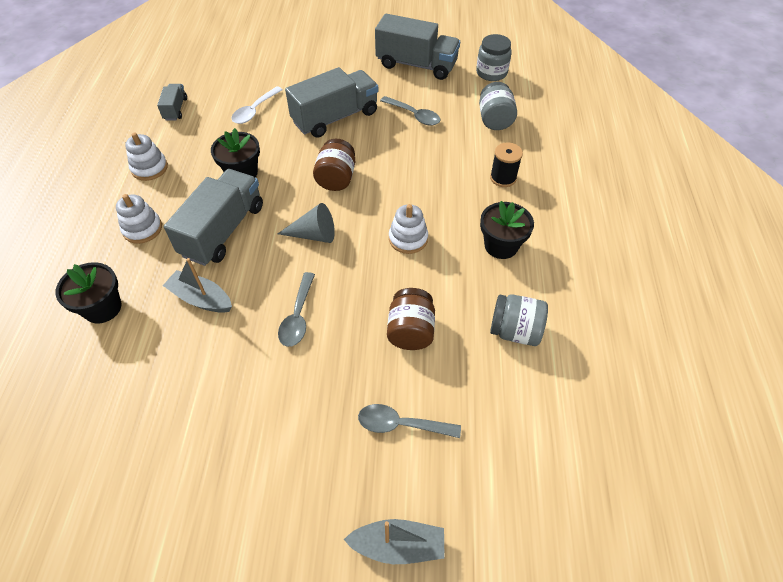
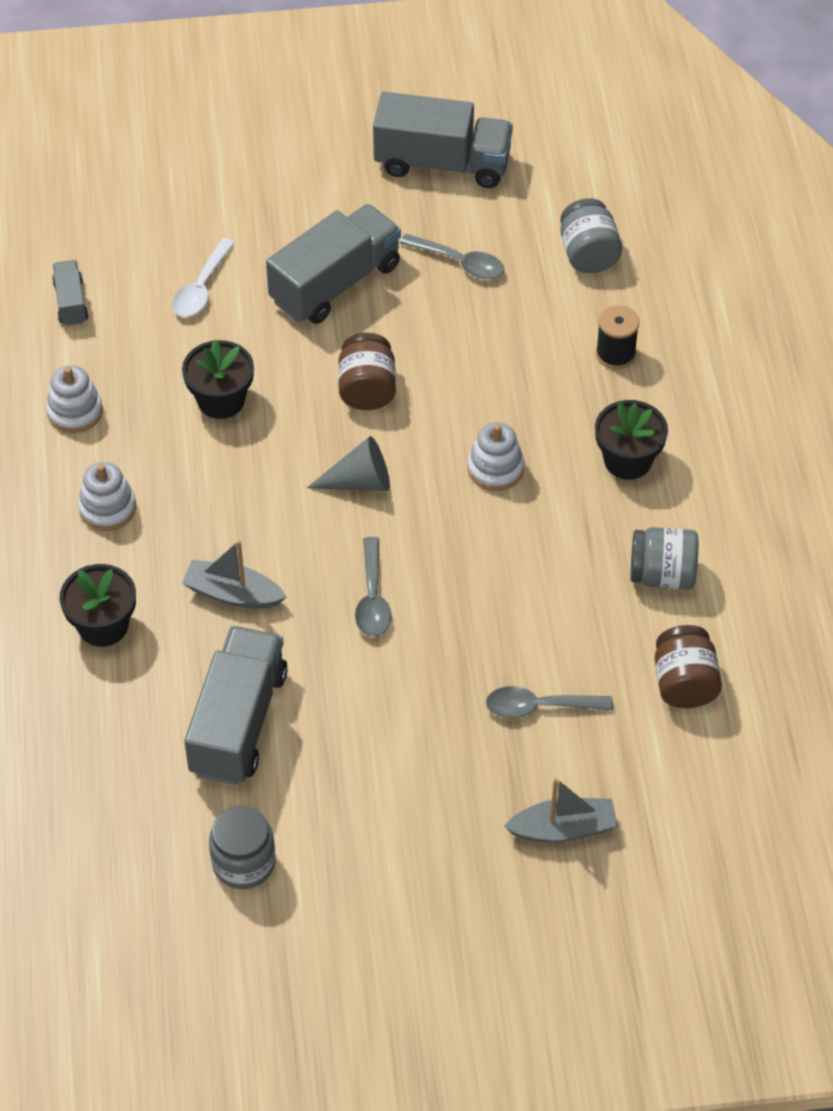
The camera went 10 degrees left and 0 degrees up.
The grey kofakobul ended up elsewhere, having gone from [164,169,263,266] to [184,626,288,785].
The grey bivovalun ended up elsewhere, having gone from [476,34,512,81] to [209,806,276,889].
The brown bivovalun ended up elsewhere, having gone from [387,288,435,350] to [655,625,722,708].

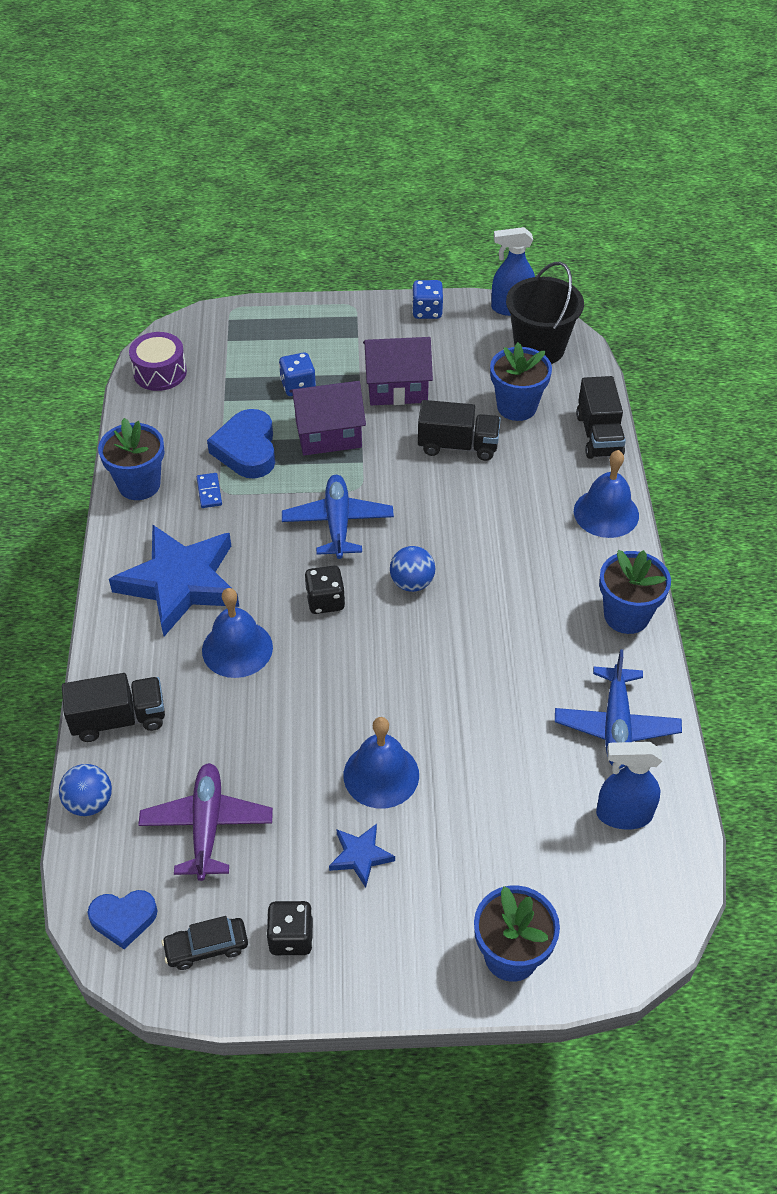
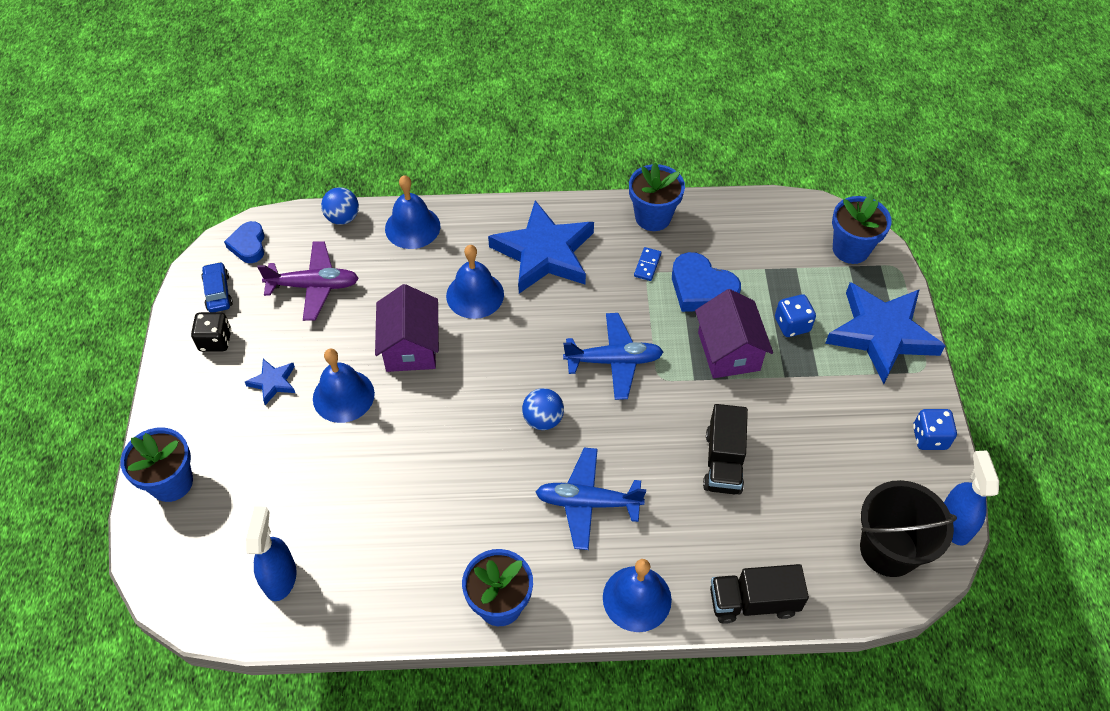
The camera went 90 degrees right and 5 degrees up.
What was the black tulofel at [162,916,248,970] turned into the blue tulofel at [201,262,233,312].
The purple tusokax ended up elsewhere, having gone from [363,337,433,405] to [375,284,439,372].
Where the black kofakobul stood at [62,673,165,742], the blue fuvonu came to stand at [385,175,440,249].
The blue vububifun ended up elsewhere, having gone from [555,649,682,769] to [536,448,646,550].
The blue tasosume at [197,473,222,508] ended up facing another way, 60 degrees counterclockwise from before.
The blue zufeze at [207,409,275,479] ended up facing another way, 135 degrees counterclockwise from before.
The second view gained the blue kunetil at [825,282,946,384].
The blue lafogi ended up elsewhere, having gone from [490,342,552,421] to [832,194,892,264].
The second view lost the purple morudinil at [129,332,187,391].
The second view lost the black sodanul at [305,566,345,614].

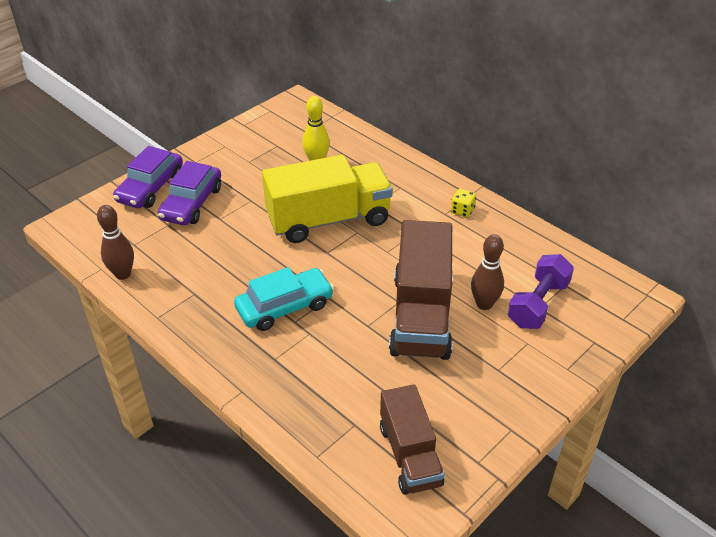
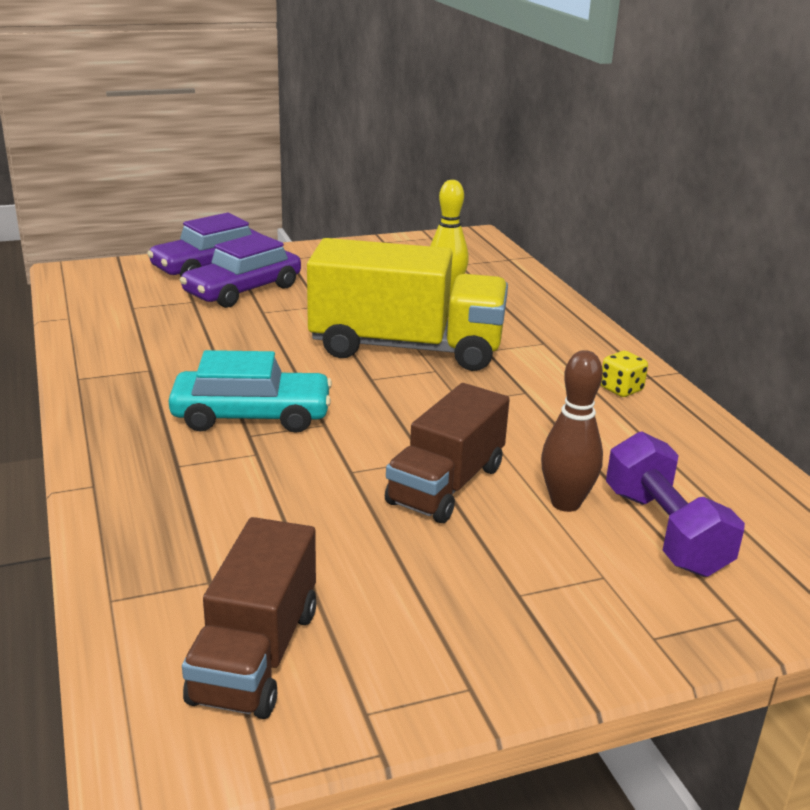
The camera went 25 degrees right and 15 degrees down.
The size of the brown kofakobul at [389,220,453,360] changed by a factor of 0.63.
The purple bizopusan at [508,254,574,329] ended up facing another way, 75 degrees counterclockwise from before.
The second view lost the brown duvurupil at [97,205,134,280].

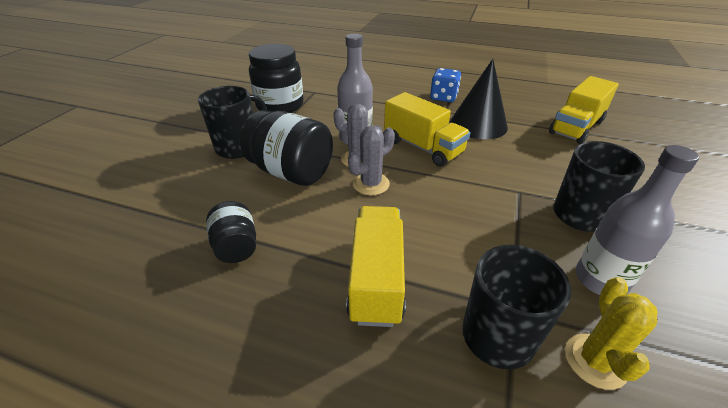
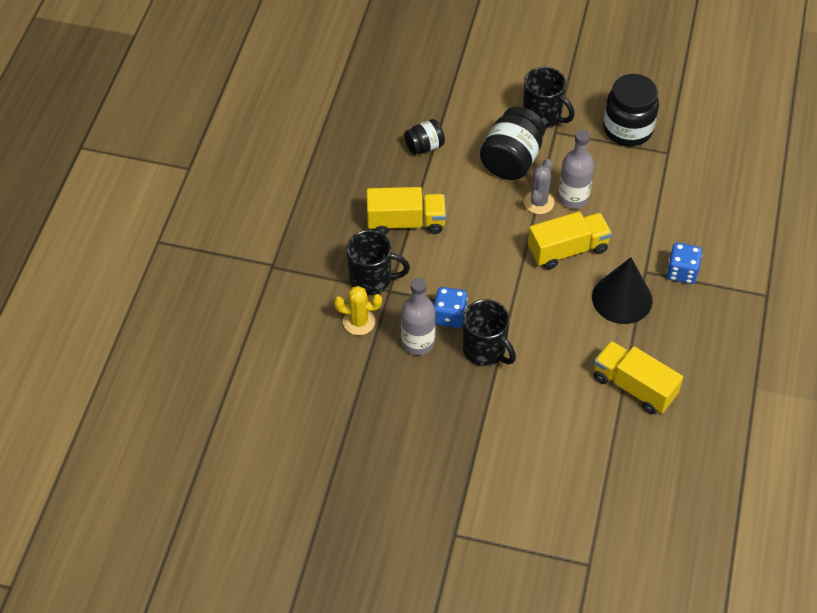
The camera went 85 degrees right and 15 degrees up.
The second view gained the blue sodanul at [434,287,468,328].
The yellow kofakobul at [384,92,470,167] ended up facing another way, 150 degrees counterclockwise from before.
The second view lost the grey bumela at [348,126,395,195].

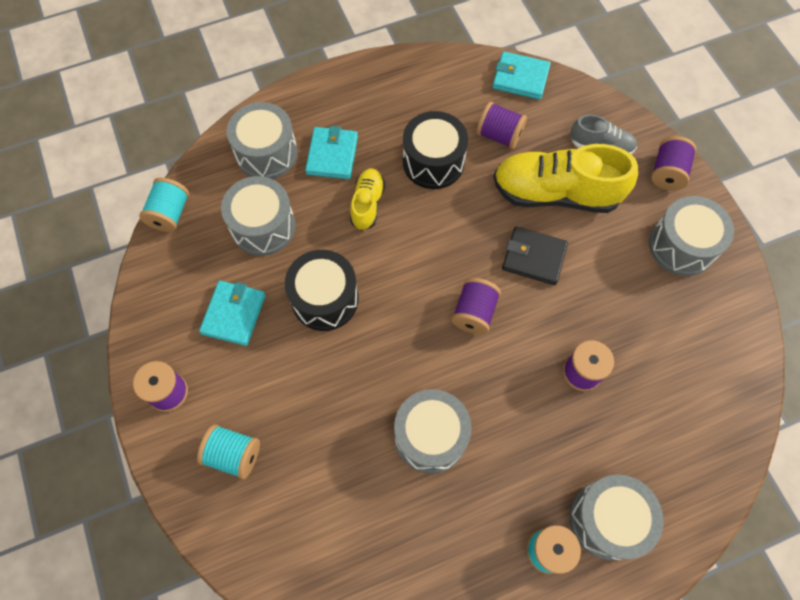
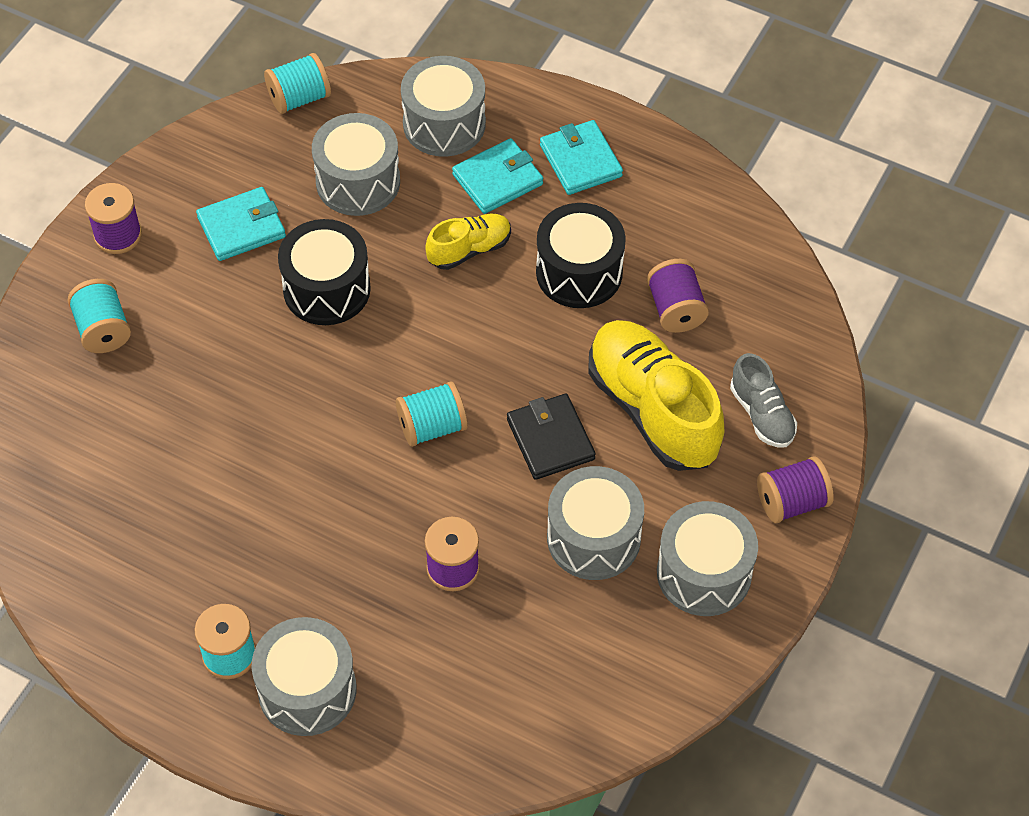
The camera went 50 degrees right and 10 degrees down.
What was the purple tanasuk at [451,278,501,334] turned into the turquoise tanasuk at [396,381,467,447].
The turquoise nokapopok ended up elsewhere, having gone from [492,51,551,100] to [540,120,623,195].
The grey morudinil ended up elsewhere, having gone from [394,389,472,474] to [547,466,644,580].

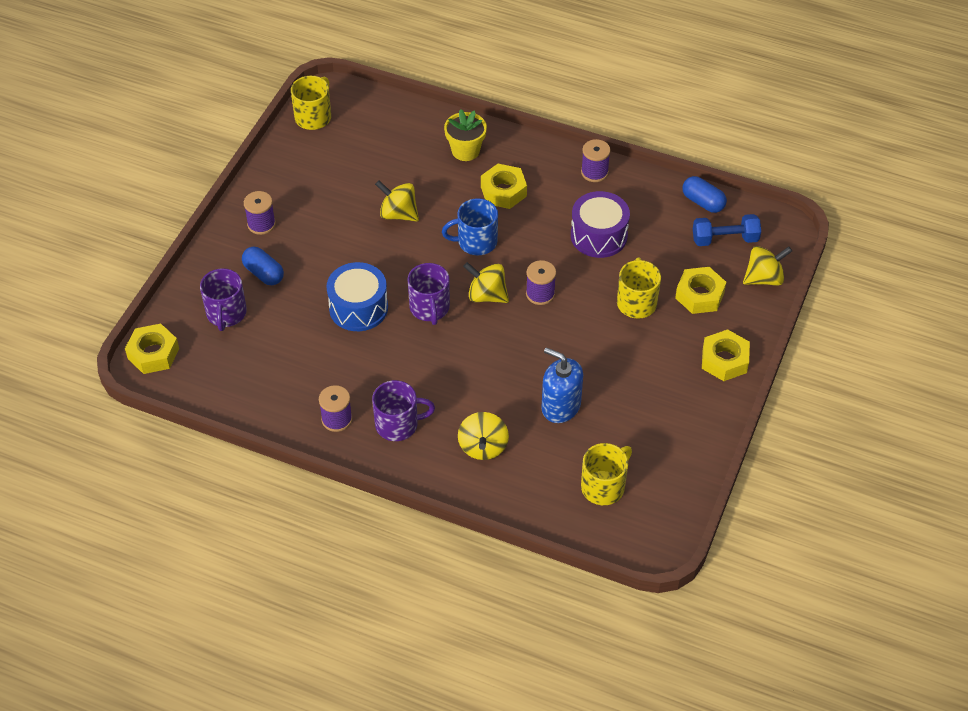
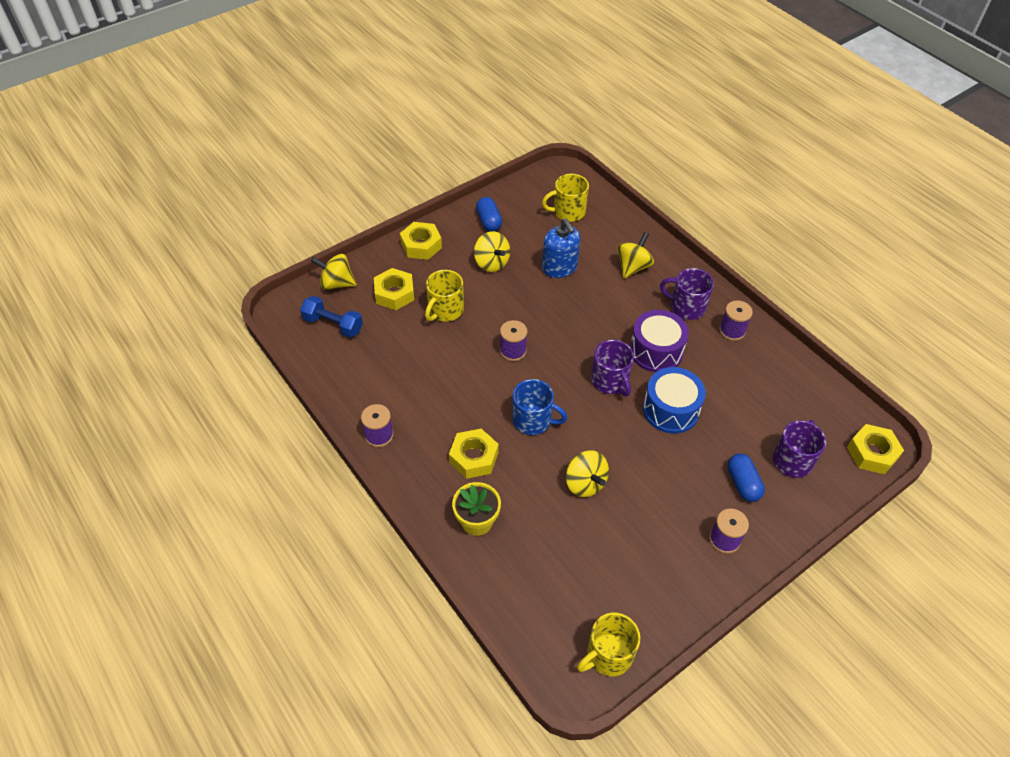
The camera went 150 degrees left and 0 degrees up.
The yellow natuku ended up elsewhere, having gone from [463,262,509,303] to [474,231,510,272].
The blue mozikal ended up elsewhere, having gone from [682,176,727,213] to [476,197,502,232].
The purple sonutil at [407,263,450,325] ended up facing another way, 135 degrees clockwise from before.
The purple morudinil ended up elsewhere, having gone from [571,191,630,258] to [630,310,689,372].

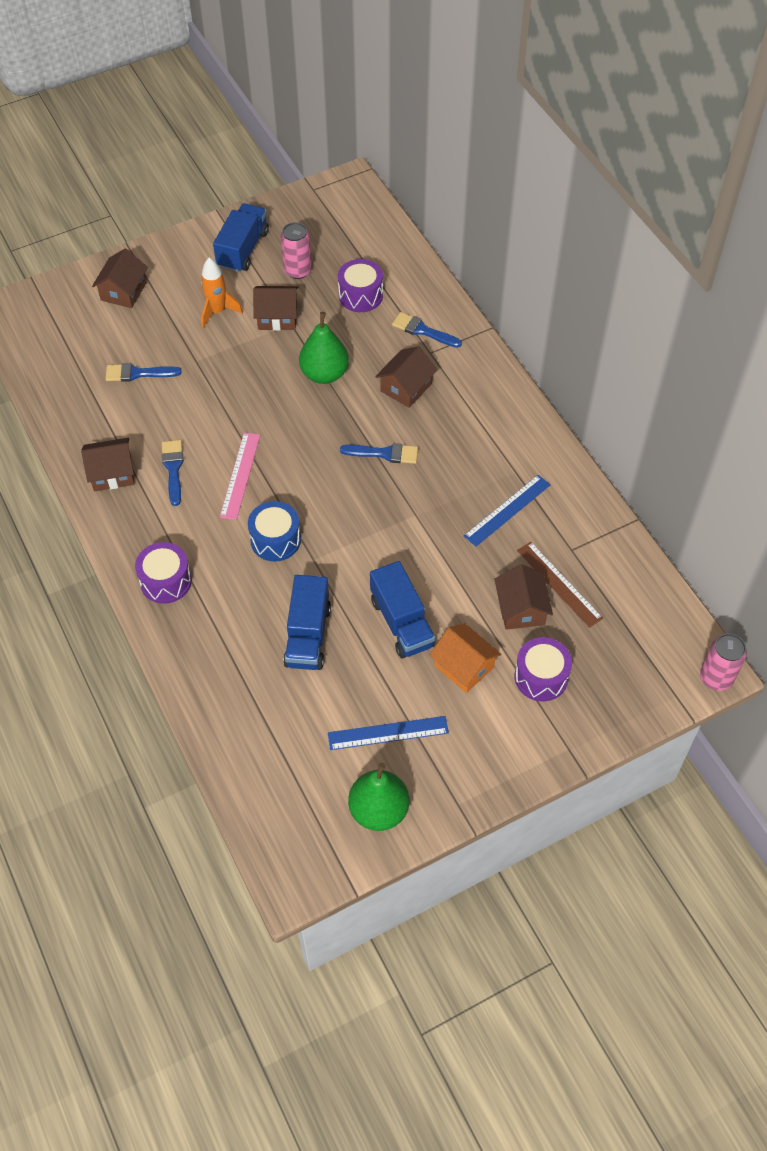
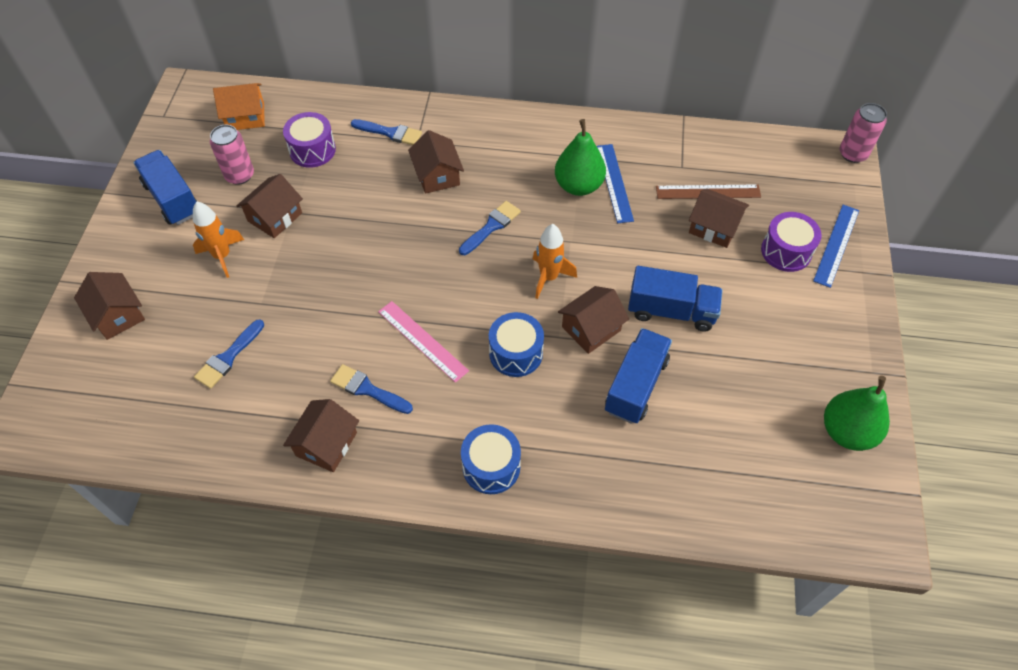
The camera went 55 degrees left and 0 degrees up.
The orange tusokax ended up elsewhere, having gone from [430,623,501,693] to [213,83,265,130].
The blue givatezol at [392,312,462,348] ended up facing another way, 135 degrees counterclockwise from before.
What was the purple morudinil at [135,542,192,604] turned into the blue morudinil at [461,424,521,494].
The second view gained the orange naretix at [533,224,577,299].
The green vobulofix ended up elsewhere, having gone from [299,312,349,384] to [555,119,606,196].
The second view gained the brown tusokax at [558,286,629,354].
The blue kofakobul at [283,575,331,670] ended up facing another way, 105 degrees counterclockwise from before.
The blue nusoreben ended up elsewhere, having gone from [328,716,449,750] to [813,205,859,288].

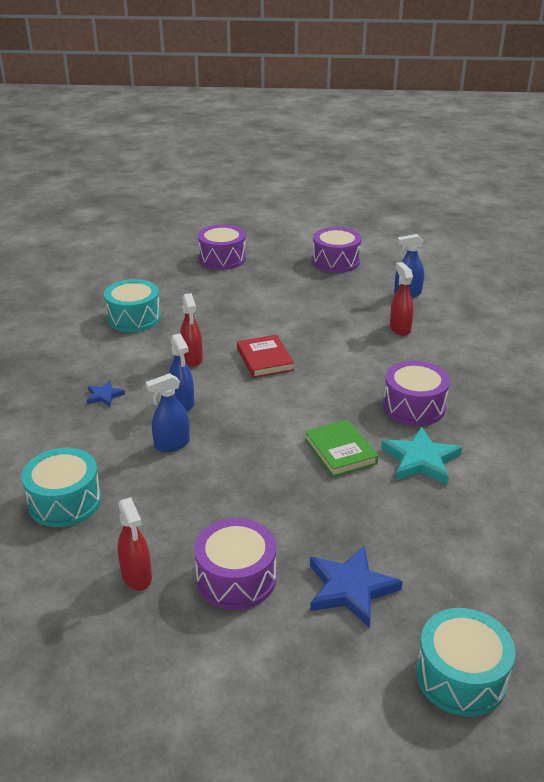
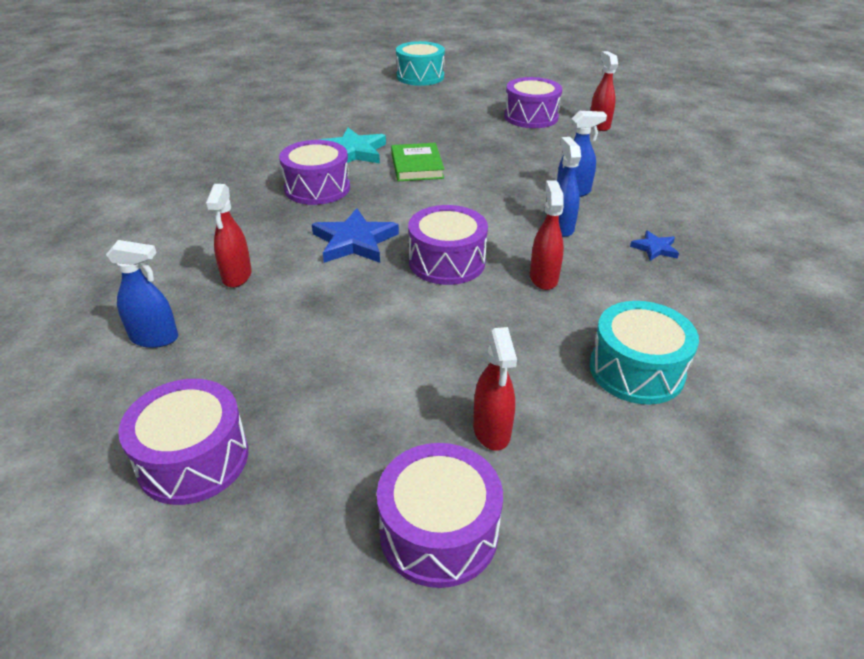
The camera went 165 degrees left and 5 degrees up.
The blue kunetil ended up elsewhere, having gone from [310,545,403,628] to [312,208,399,263].
Where the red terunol stood at [237,335,294,378], the purple morudinil came to stand at [408,205,488,285].
The second view gained the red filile at [473,327,517,451].
The second view lost the turquoise morudinil at [21,448,101,527].

